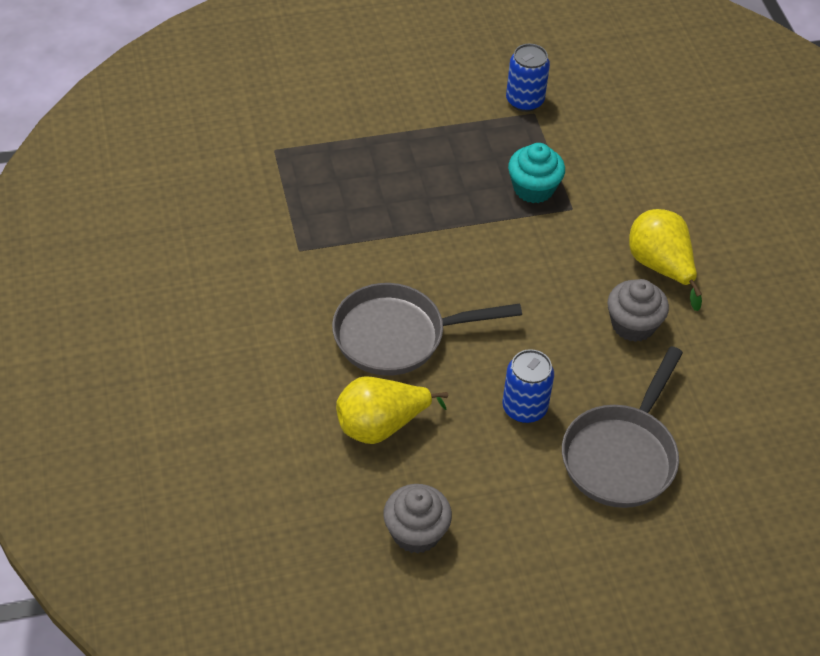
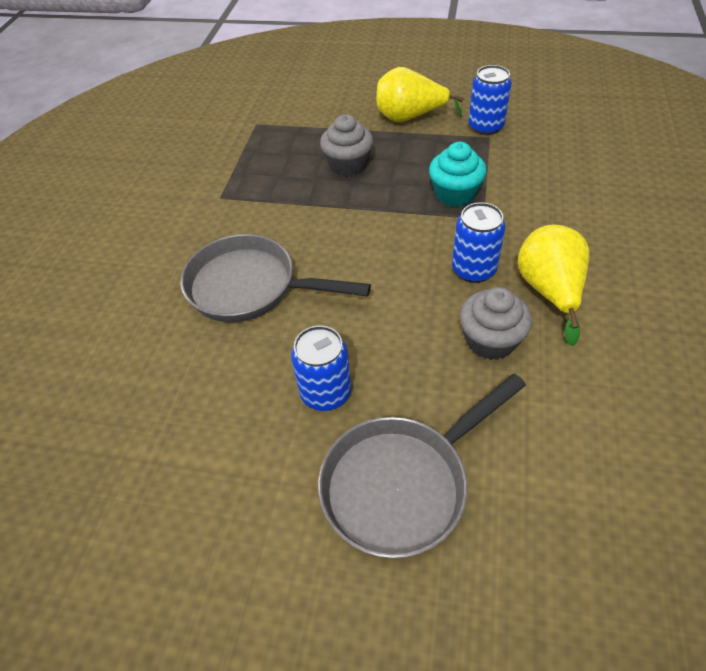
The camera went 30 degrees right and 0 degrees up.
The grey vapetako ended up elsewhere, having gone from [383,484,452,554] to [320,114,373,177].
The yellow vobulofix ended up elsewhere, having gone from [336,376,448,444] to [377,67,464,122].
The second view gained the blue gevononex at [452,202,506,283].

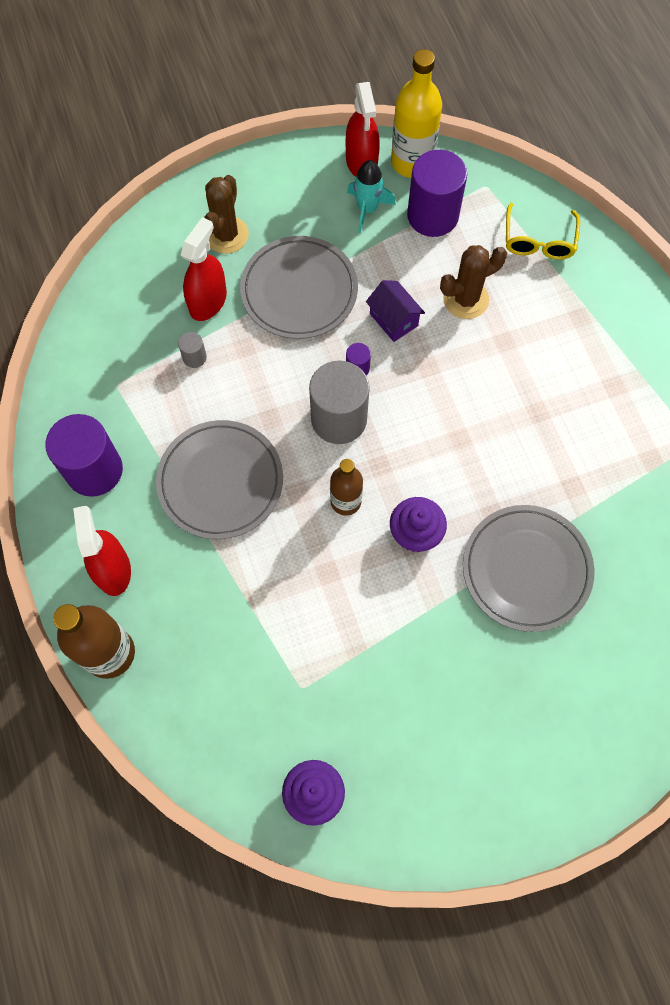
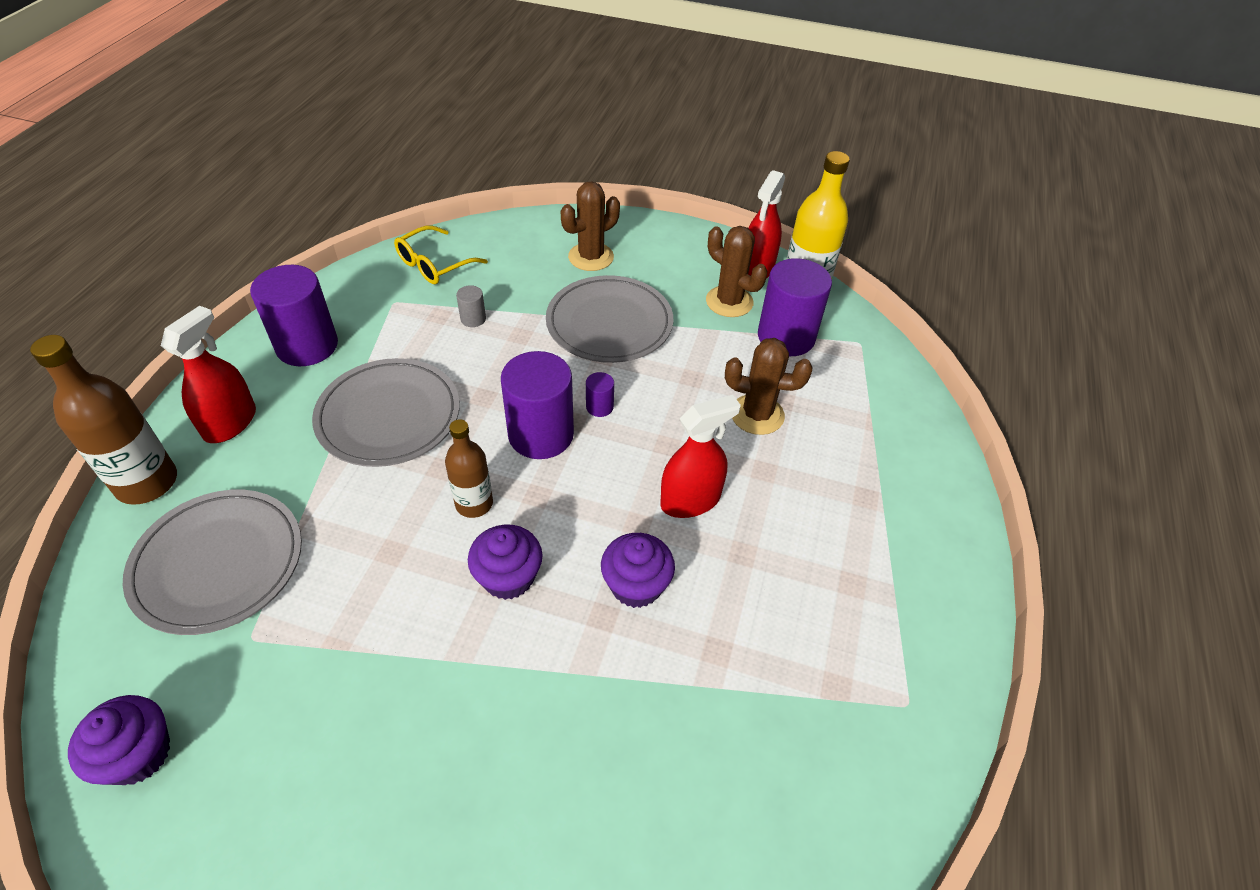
The camera went 35 degrees right and 20 degrees down.
The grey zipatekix ended up elsewhere, having gone from [463,505,594,632] to [123,490,302,635].
The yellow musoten ended up elsewhere, having gone from [506,203,580,260] to [394,226,488,284].
What was the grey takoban at [309,360,370,444] turned into the purple takoban at [501,351,574,459].
The second view gained the purple vapetako at [601,533,675,608].
The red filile ended up elsewhere, having gone from [181,217,227,321] to [660,395,741,518].
Where the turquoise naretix stood at [347,160,396,233], the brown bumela came to stand at [706,226,767,317].
The second view lost the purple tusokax at [366,280,425,342].

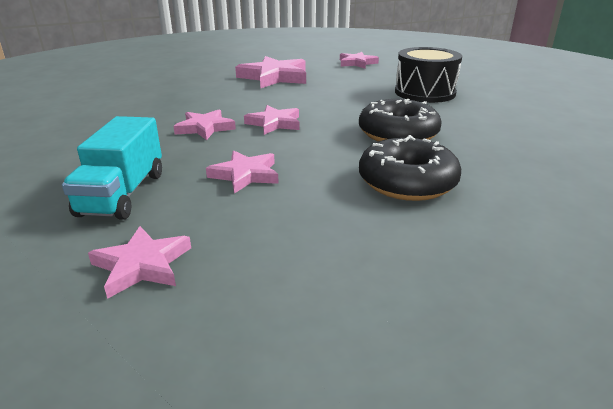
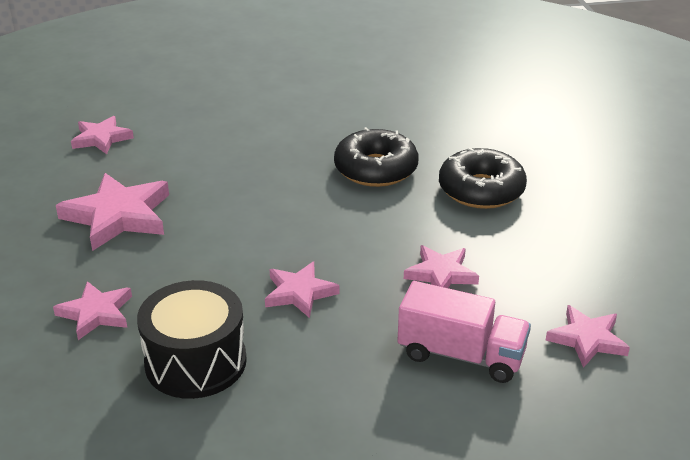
The camera went 75 degrees left and 5 degrees up.
The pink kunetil ended up elsewhere, having gone from [244,105,300,135] to [53,281,132,340].
The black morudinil ended up elsewhere, having gone from [395,47,462,103] to [137,280,247,399].
What was the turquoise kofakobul at [62,116,162,220] turned into the pink kofakobul at [397,281,531,383].

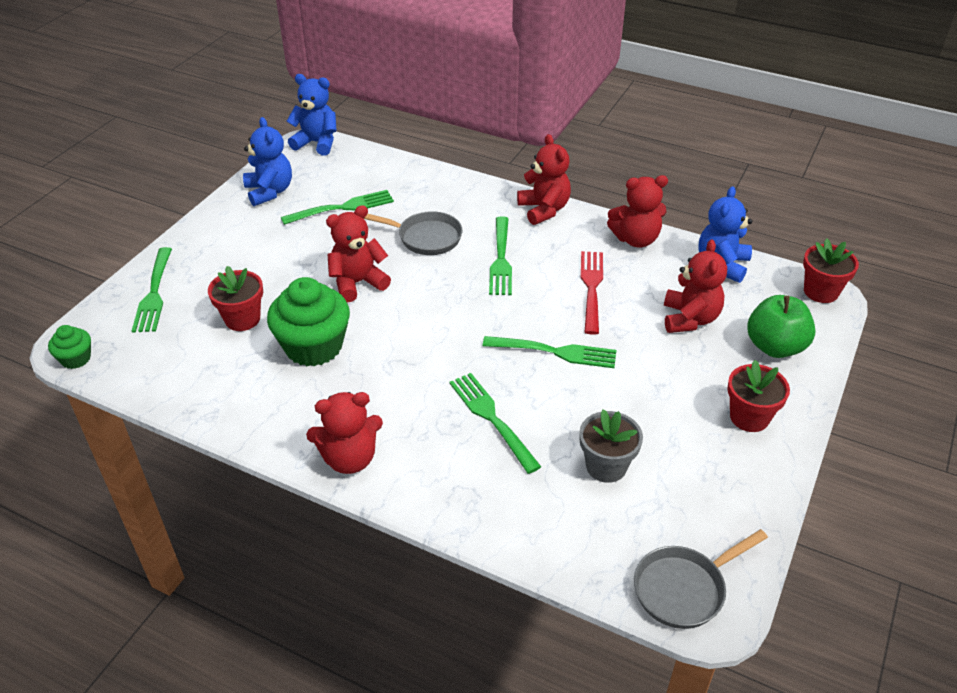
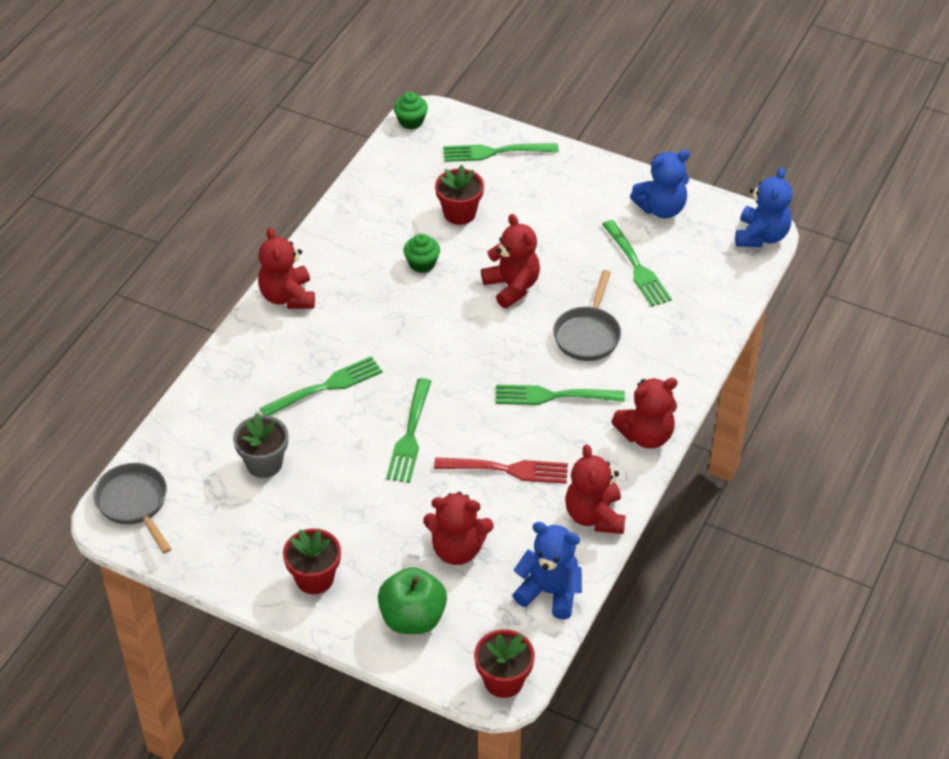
The camera went 90 degrees right and 5 degrees up.
The size of the green vapetako at [267,277,350,366] changed by a factor of 0.50.

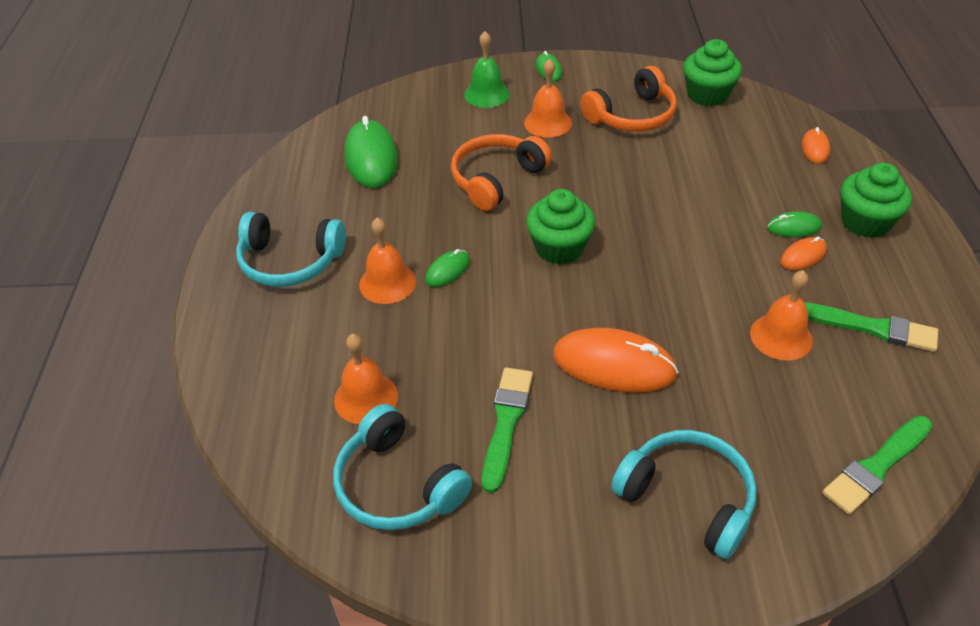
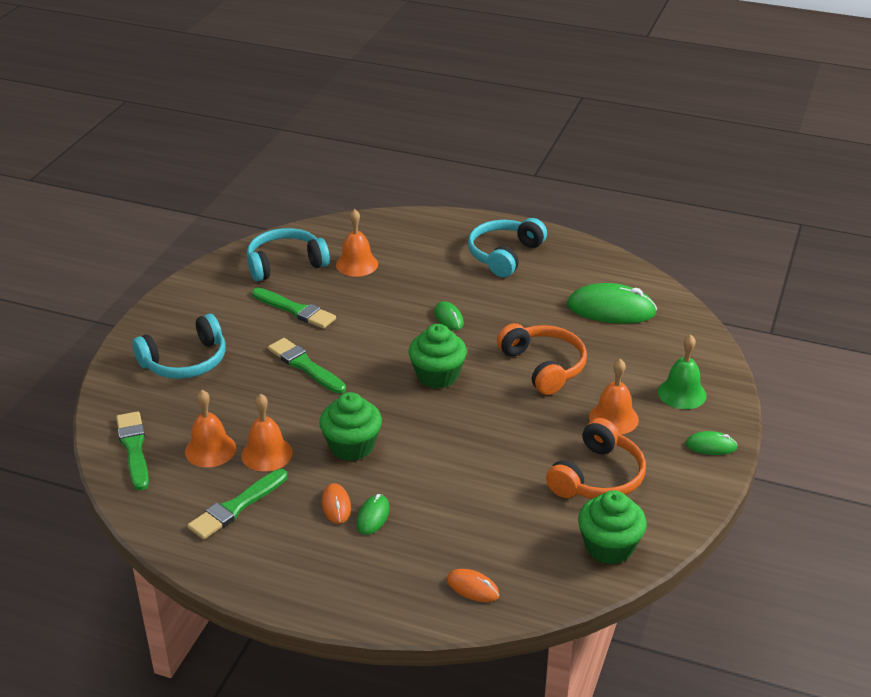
The camera went 110 degrees right and 10 degrees down.
The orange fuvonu ended up elsewhere, having gone from [359,217,416,304] to [185,390,236,467].
Where the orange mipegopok stood at [553,328,679,392], the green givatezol came to stand at [268,338,346,394].
The green vapetako ended up elsewhere, having gone from [841,163,912,238] to [319,392,382,461].
The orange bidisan at [581,66,677,132] ended up facing another way, 135 degrees counterclockwise from before.

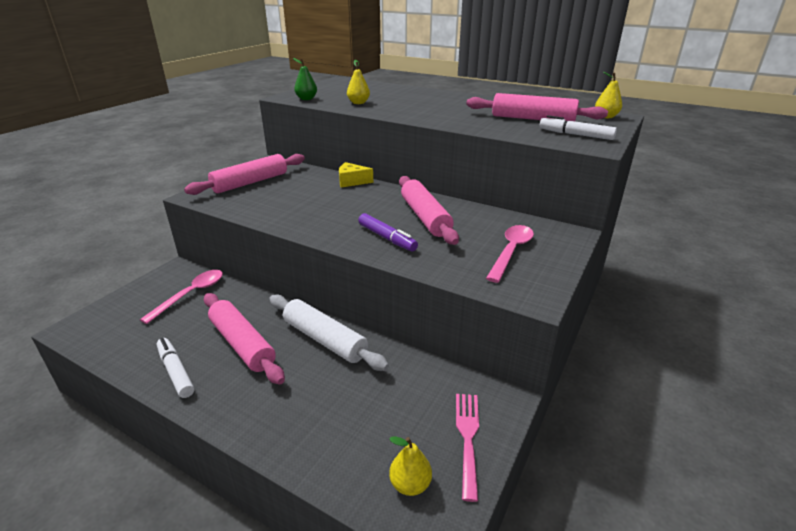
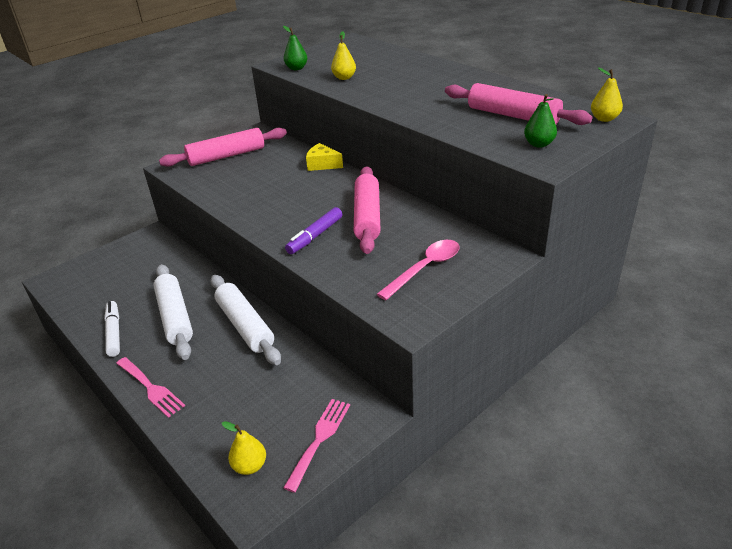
The camera went 20 degrees right and 5 degrees up.
The second view gained the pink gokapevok at [116,357,185,418].
What was the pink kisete at [204,293,285,384] turned into the white kisete at [153,264,193,360].
The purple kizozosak at [358,213,418,251] ended up facing another way, 60 degrees clockwise from before.
Where the white kizozosak stood at [540,115,617,140], the green vobulofix came to stand at [524,94,557,148].
The second view lost the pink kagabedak at [140,270,223,324].

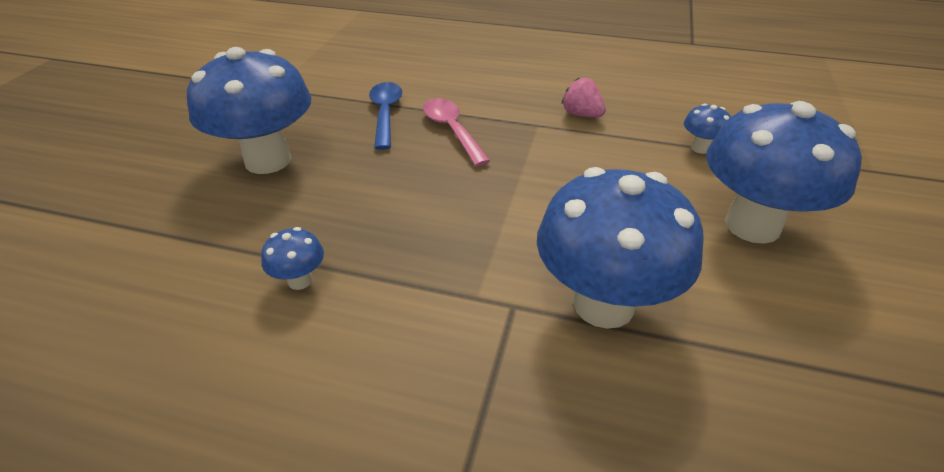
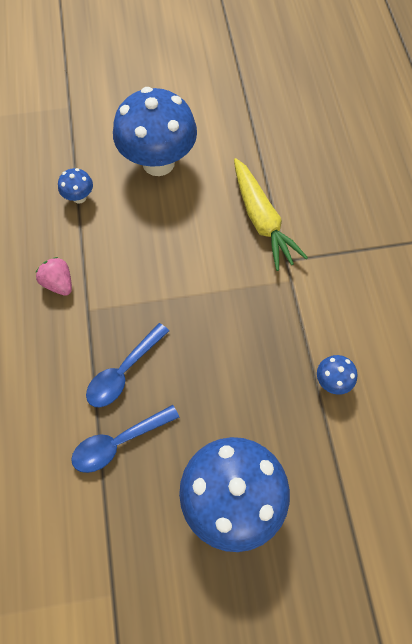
The camera went 115 degrees left and 25 degrees up.
The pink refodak at [562,77,606,117] ended up facing another way, 120 degrees clockwise from before.
What was the pink kagabedak at [423,98,490,166] turned into the blue kagabedak at [86,323,169,407].
Where the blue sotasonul stood at [537,167,704,329], the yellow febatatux came to stand at [234,158,308,271].

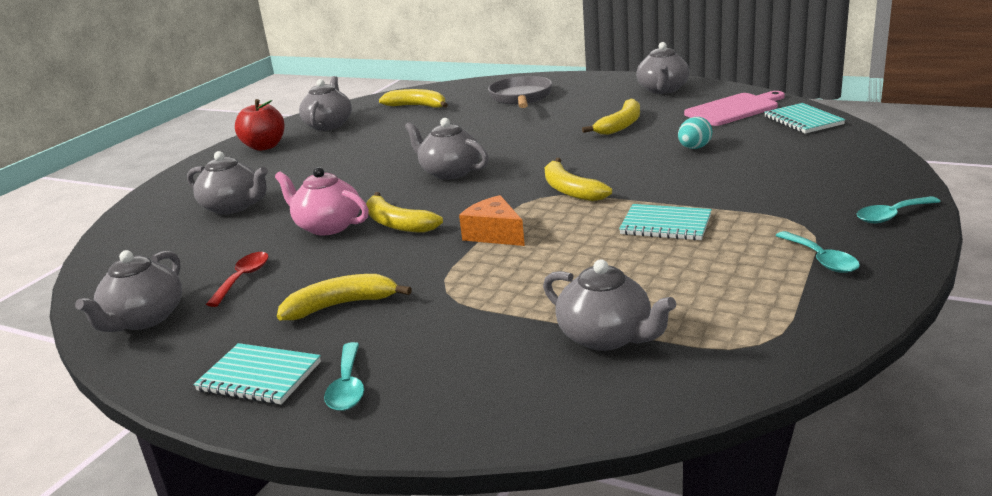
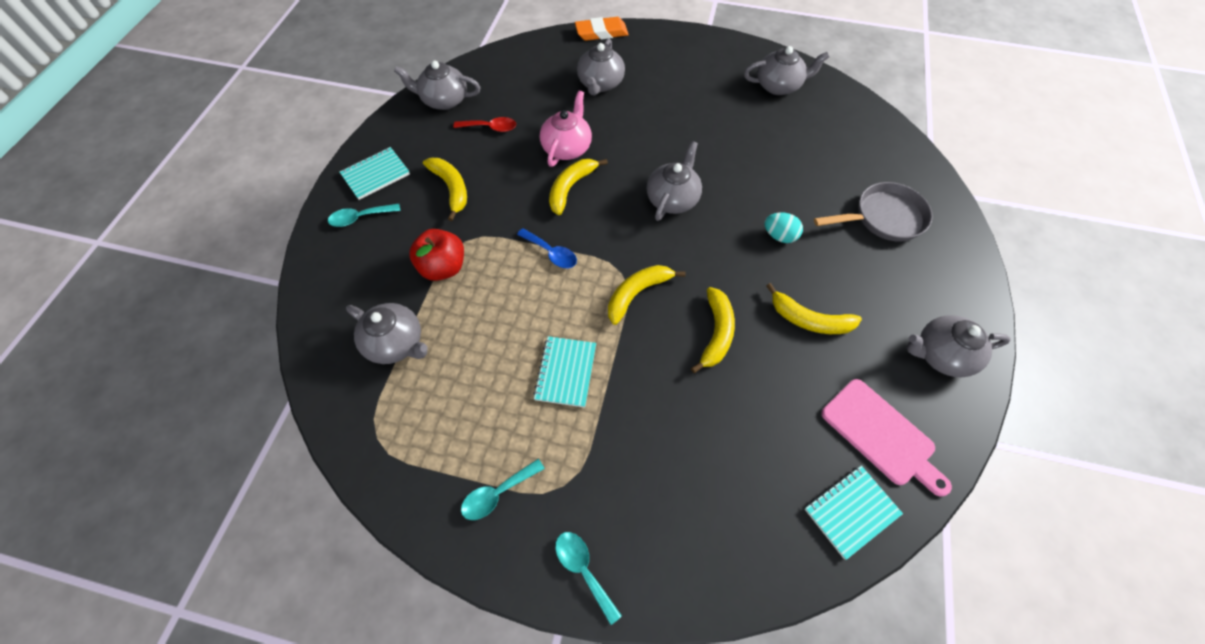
The camera went 75 degrees right and 35 degrees up.
The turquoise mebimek at [193,343,321,404] ended up facing another way, 45 degrees clockwise from before.
The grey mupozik at [543,259,676,351] ended up facing another way, 90 degrees counterclockwise from before.
The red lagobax ended up elsewhere, having gone from [235,99,285,151] to [409,229,464,281].
Where the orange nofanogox stood at [459,195,525,246], the blue kagabedak came to stand at [517,228,577,268].
The second view gained the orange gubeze at [575,17,629,41].
The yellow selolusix ended up elsewhere, having gone from [379,89,448,108] to [691,287,735,373].
The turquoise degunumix ended up elsewhere, having gone from [678,117,712,149] to [764,212,803,243].

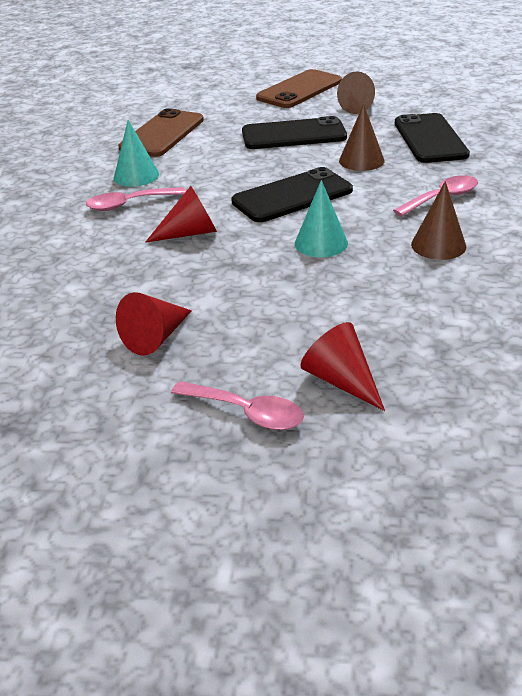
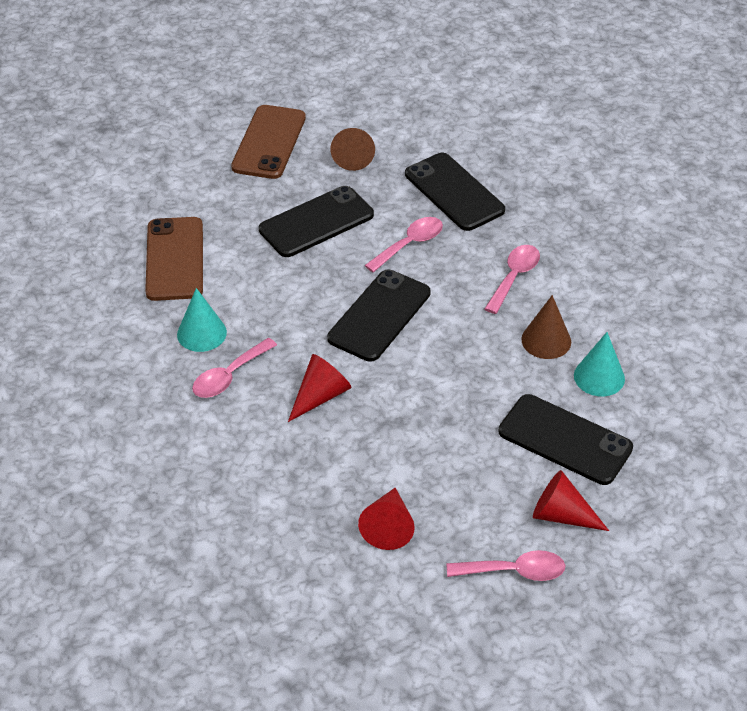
The camera went 30 degrees left and 10 degrees up.
Where the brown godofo stood at [339,104,384,171], the pink kagabedak came to stand at [365,217,443,272].
The second view gained the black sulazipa at [498,394,633,485].
The turquoise godofo ended up elsewhere, having gone from [295,180,348,257] to [574,332,625,396].

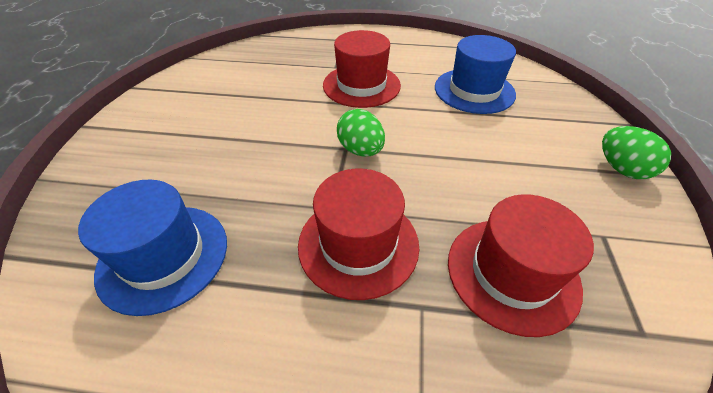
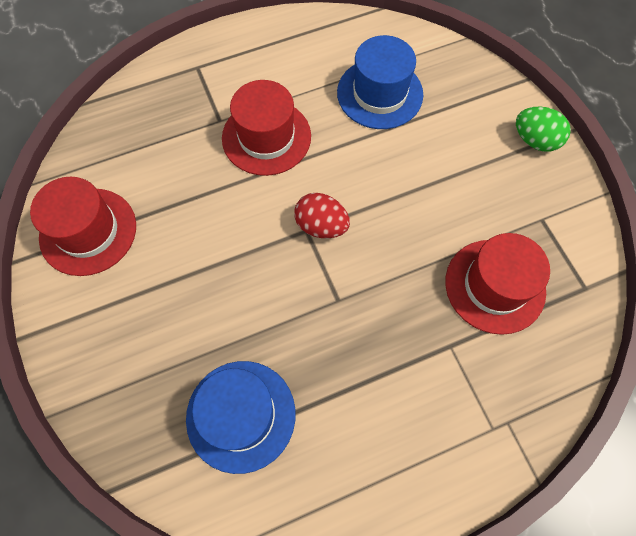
The camera went 30 degrees left and 20 degrees up.
The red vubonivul ended up elsewhere, having gone from [298,168,419,300] to [30,177,136,276].
What was the green degunumix at [337,109,385,156] turned into the red degunumix at [294,193,350,238].

